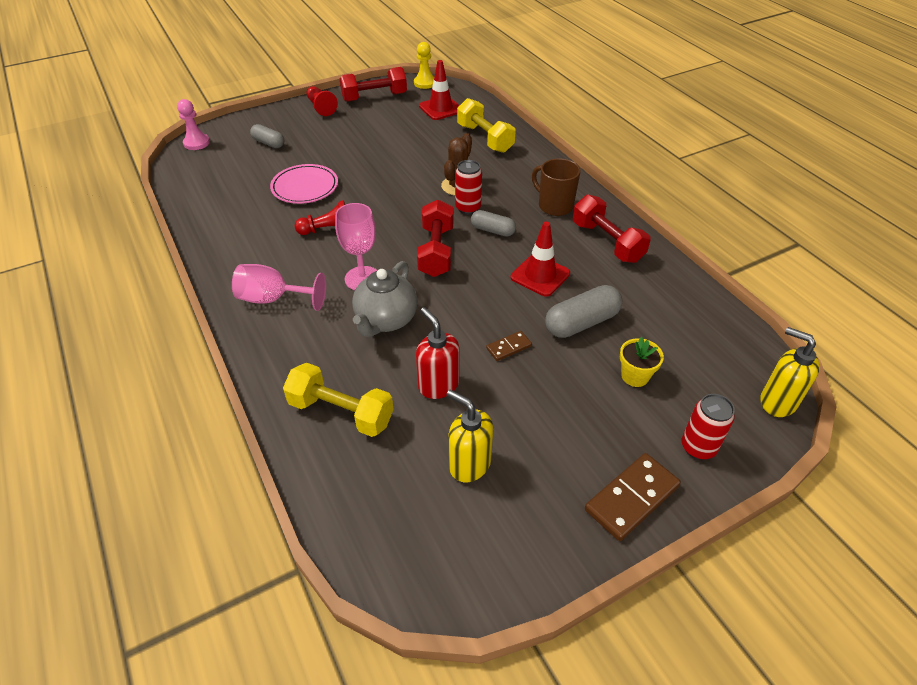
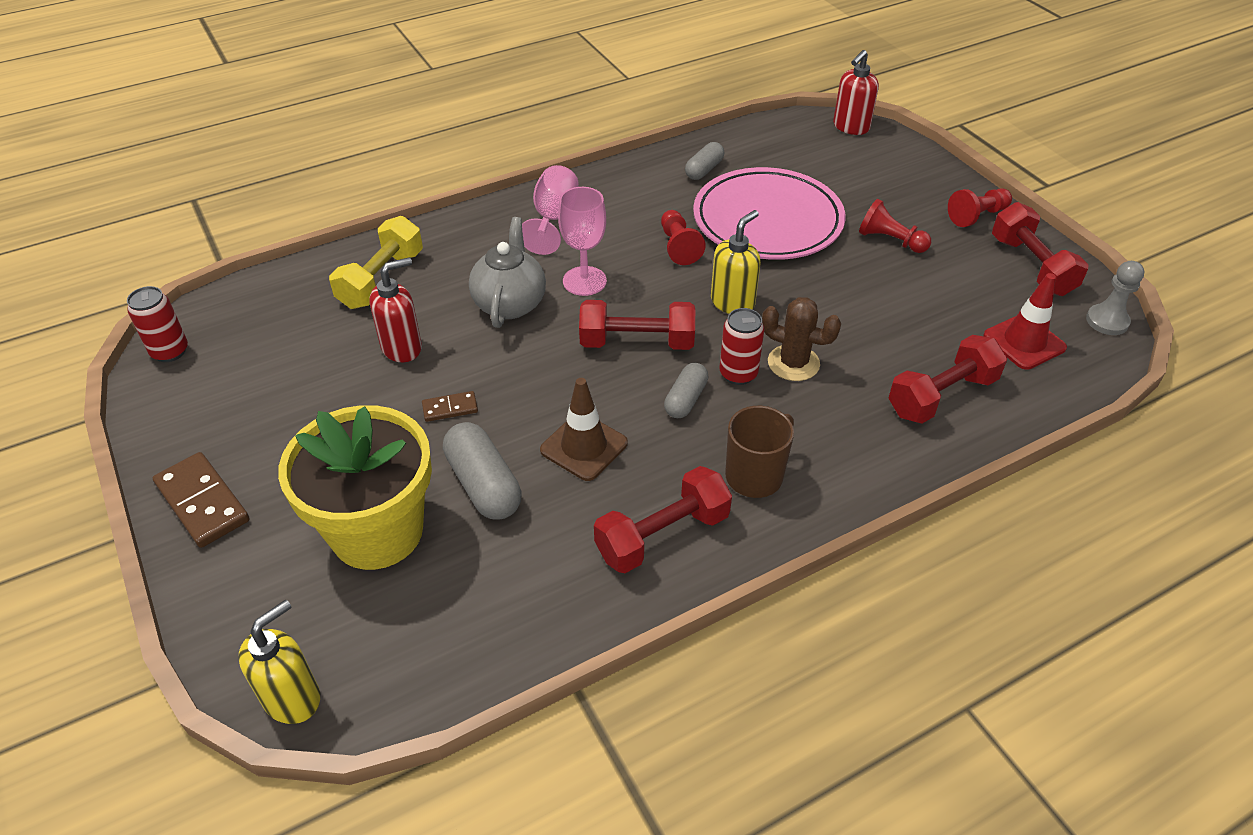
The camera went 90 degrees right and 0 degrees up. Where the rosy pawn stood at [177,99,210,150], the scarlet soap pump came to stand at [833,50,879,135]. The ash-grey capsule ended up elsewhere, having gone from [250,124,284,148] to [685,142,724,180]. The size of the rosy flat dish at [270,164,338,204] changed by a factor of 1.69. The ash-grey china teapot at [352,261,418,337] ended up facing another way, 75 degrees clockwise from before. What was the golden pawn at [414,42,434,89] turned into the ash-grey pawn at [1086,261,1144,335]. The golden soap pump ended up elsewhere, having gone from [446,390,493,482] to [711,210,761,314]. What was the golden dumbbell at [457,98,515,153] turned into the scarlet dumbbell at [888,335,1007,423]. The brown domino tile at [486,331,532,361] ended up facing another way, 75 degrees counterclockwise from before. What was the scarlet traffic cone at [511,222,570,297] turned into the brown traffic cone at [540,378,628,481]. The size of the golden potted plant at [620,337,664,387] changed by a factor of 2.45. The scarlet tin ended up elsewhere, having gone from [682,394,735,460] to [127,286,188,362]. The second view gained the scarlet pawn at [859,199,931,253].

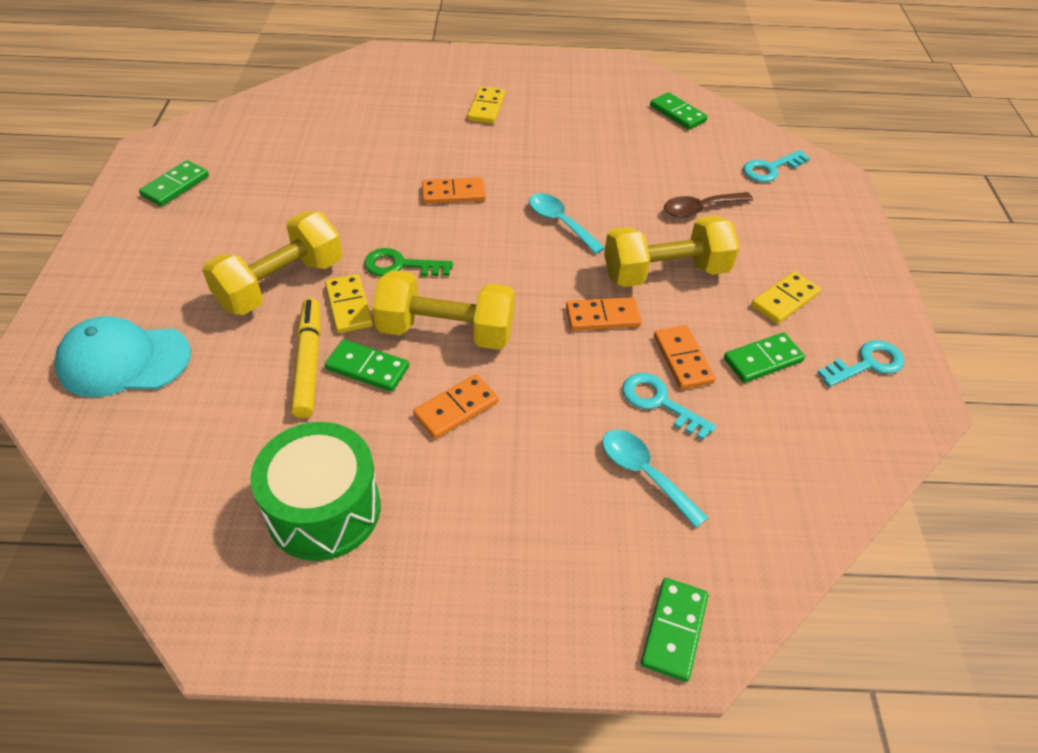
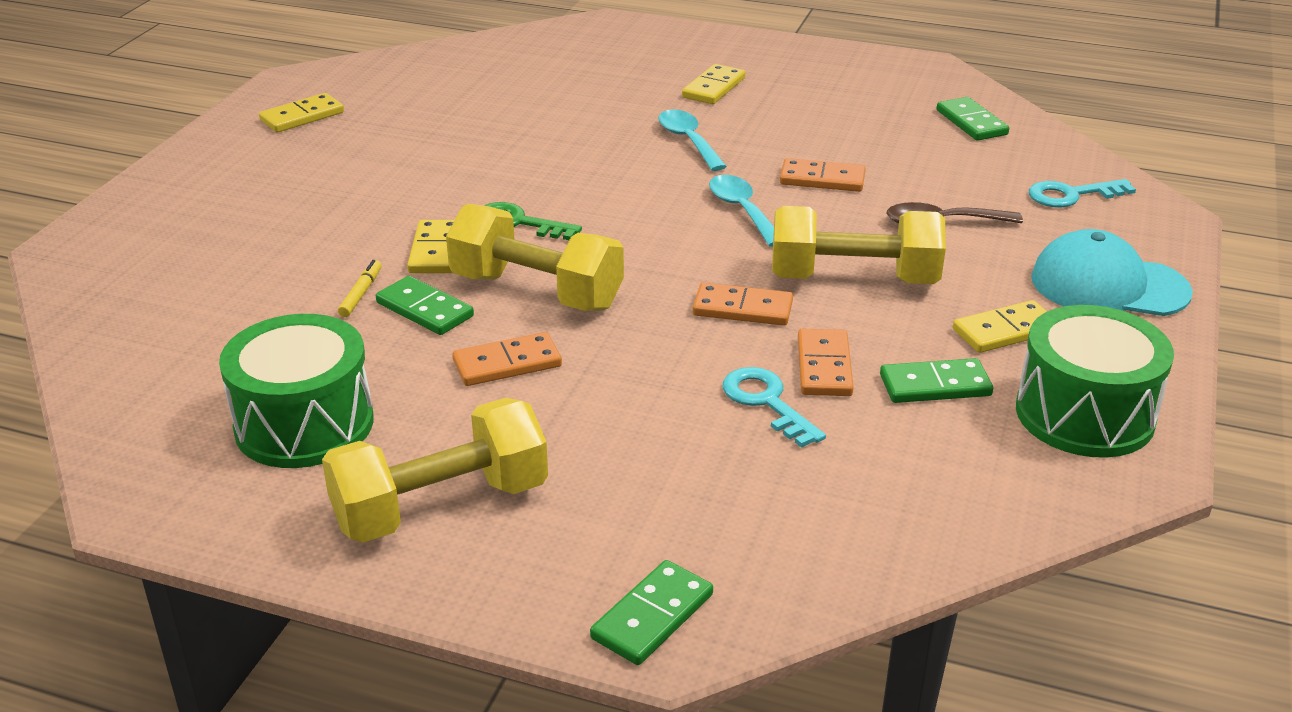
The camera went 20 degrees right and 15 degrees down. The aqua peaked cap ended up elsewhere, having gone from [55,316,191,398] to [1031,229,1193,316]. What was the leaf-green domino tile at [139,160,209,206] turned into the golden domino tile at [259,93,344,132]. The golden dumbbell ended up elsewhere, having gone from [202,212,342,315] to [322,398,548,543]. The size of the golden marker at [291,298,321,418] changed by a factor of 0.51. The bright orange domino tile ended up elsewhere, having gone from [422,177,486,204] to [780,158,866,192]. The aqua spoon ended up elsewhere, having gone from [602,430,708,528] to [658,110,727,171]. Where the aqua latchkey stood at [817,340,904,387], the leaf-green drum came to stand at [1016,305,1174,458].

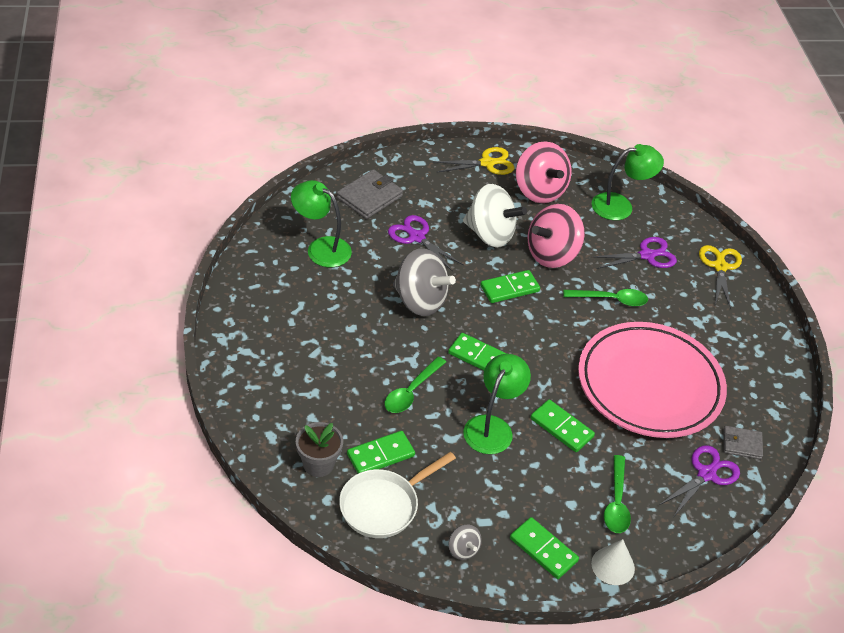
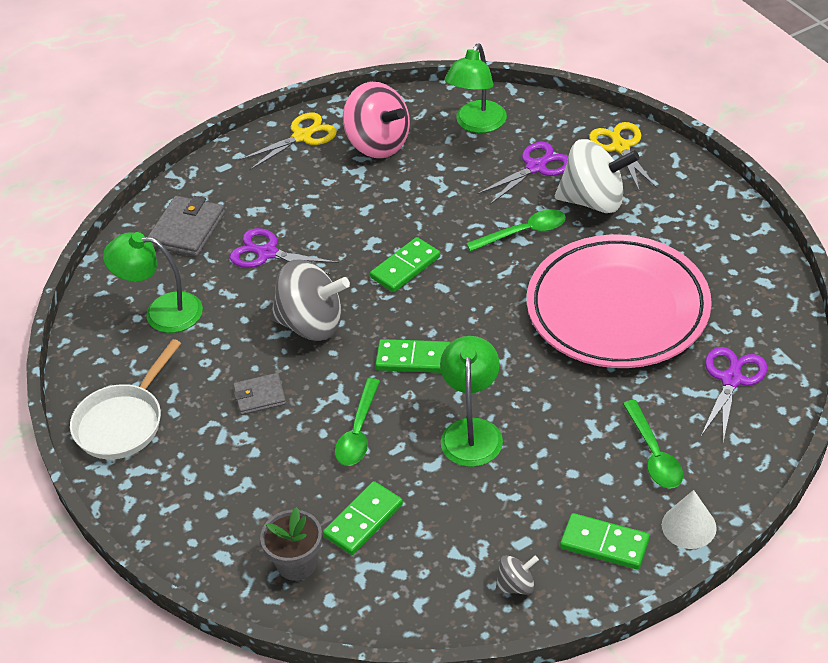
The camera went 15 degrees left and 0 degrees up. The white skillet ended up elsewhere, having gone from [339,452,456,538] to [70,339,181,459]. The ash-grey spinning top at [448,525,482,560] ended up facing another way, 60 degrees counterclockwise from before. The white spinning top ended up elsewhere, having gone from [463,184,527,248] to [555,139,640,213]. The second view lost the rosy spinning top at [528,204,585,268]. The second view lost the leaf-green domino tile at [530,399,595,452]. The leaf-green desk lamp at [592,144,664,220] ended up facing another way, 150 degrees clockwise from before. The ash-grey card wallet ended up elsewhere, having gone from [723,426,763,459] to [233,373,286,415].

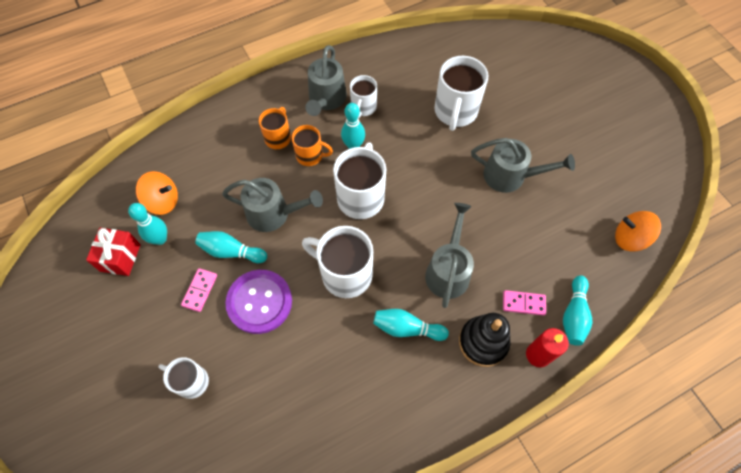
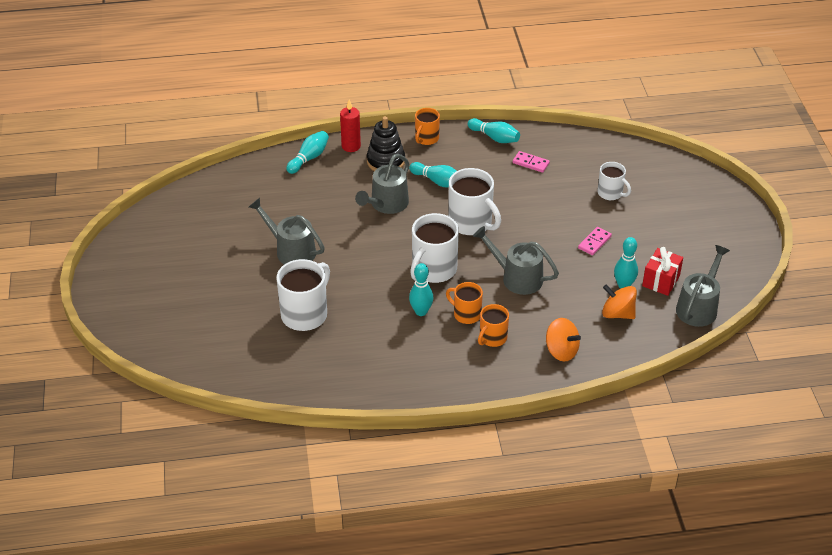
The camera went 160 degrees left and 20 degrees down. The aqua bowling pin ended up elsewhere, having gone from [195,231,267,263] to [468,118,520,143]. The second view lost the violet button at [225,270,292,334]. The ash-grey watering pot ended up elsewhere, having gone from [305,45,347,116] to [676,245,730,327]. The second view lost the white coffee mug at [350,75,377,118]. The rosy domino tile ended up elsewhere, having gone from [503,290,546,316] to [513,151,550,173]. The bright orange spinning top ended up elsewhere, having gone from [615,211,661,252] to [546,318,581,361]. The second view gained the bright orange coffee mug at [415,108,440,145].

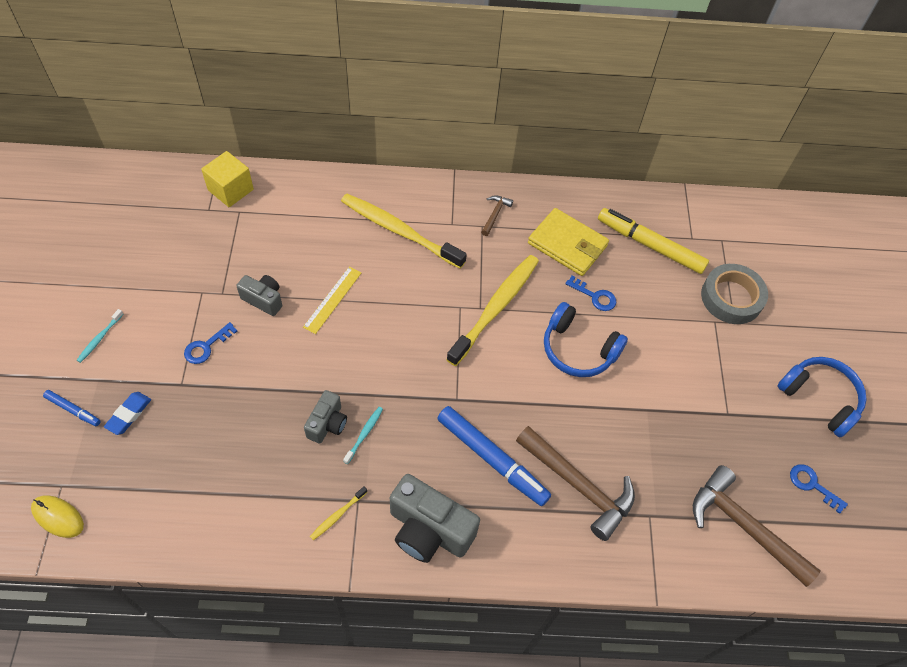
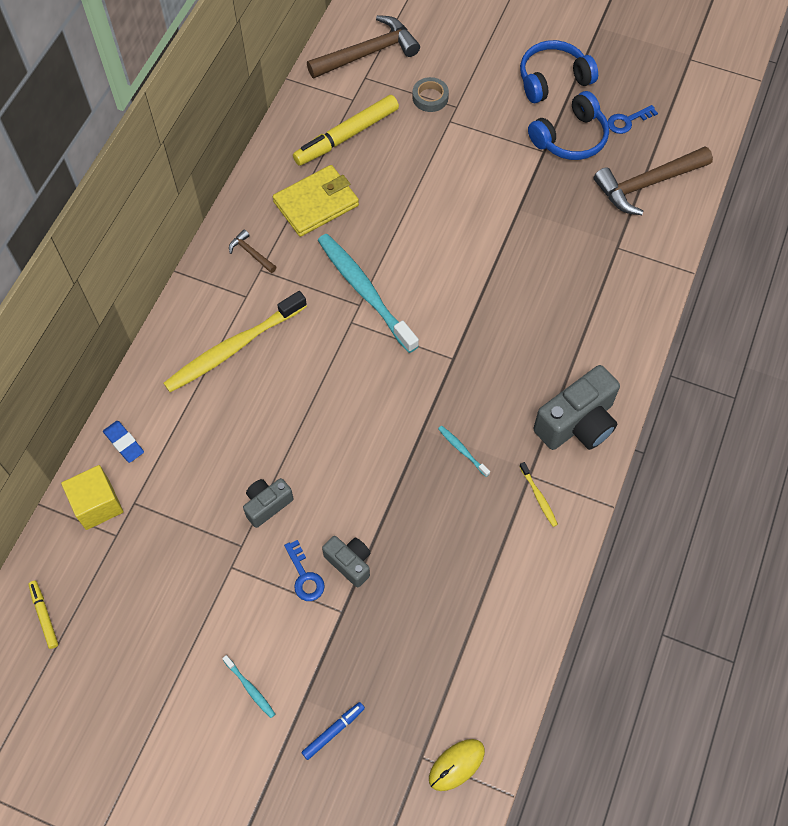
The camera went 65 degrees left and 5 degrees up. The royal blue pencil eraser ended up elsewhere, having gone from [104,392,151,435] to [103,421,144,463]. The second view lost the golden ruler at [303,266,362,334]. The ash-grey photo camera ended up elsewhere, having gone from [304,390,347,444] to [322,536,371,588]. The second view lost the royal blue marker at [437,406,551,506]. What was the golden toothbrush at [446,255,539,366] turned into the aqua toothbrush at [318,234,419,353]. The brown hammer ended up elsewhere, having gone from [516,426,635,541] to [307,15,420,78]. The royal blue headphones ended up elsewhere, having gone from [544,302,628,377] to [528,91,609,160]. The second view lost the royal blue latchkey at [565,276,617,311]. The size of the ash-grey sticky tape at [701,264,768,324] changed by a factor of 0.59. The second view gained the golden marker at [28,581,58,649].

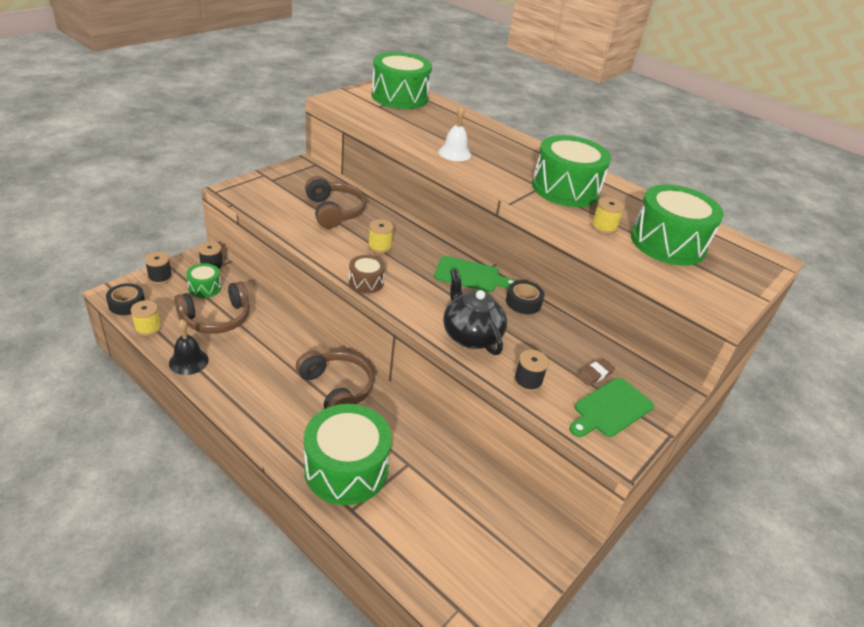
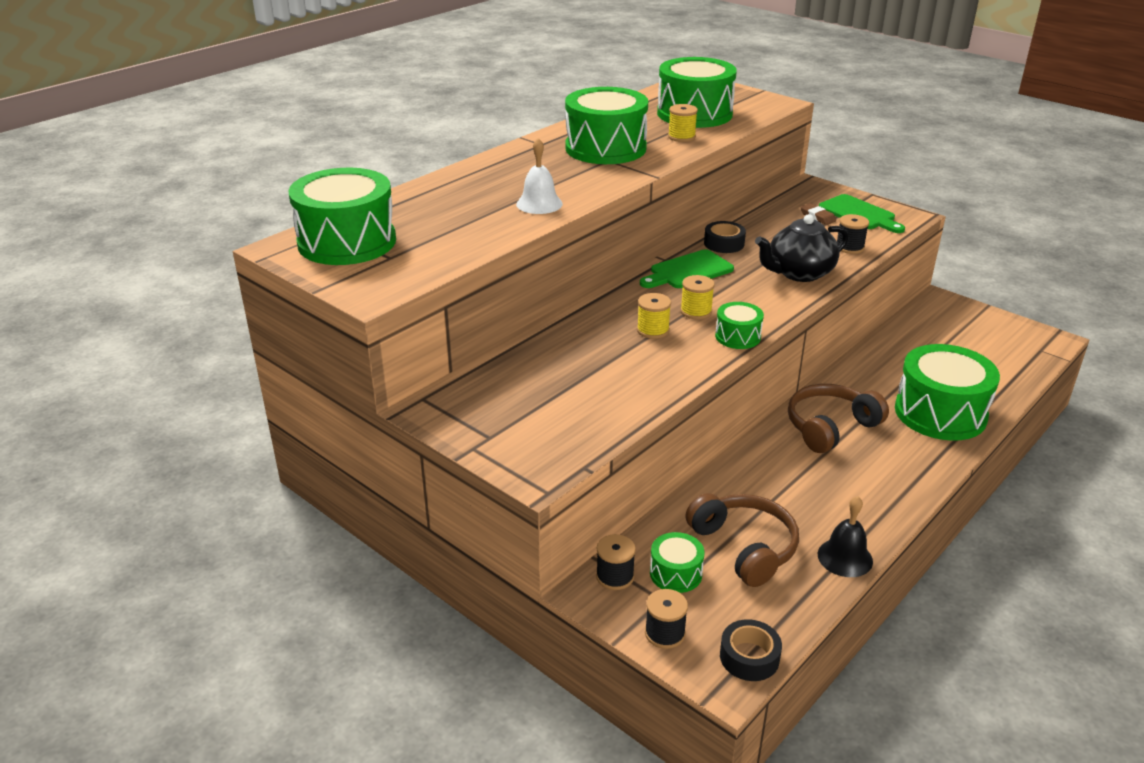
The camera went 85 degrees left and 5 degrees down. The golden reel of thread ended up elsewhere, having gone from [131,300,161,336] to [680,275,715,320]. The second view lost the brown headphones at [305,176,367,229]. What was the brown drum at [349,255,385,294] turned into the leaf-green drum at [715,302,764,349]. The leaf-green chopping board at [434,256,516,292] ended up facing another way, 135 degrees counterclockwise from before.

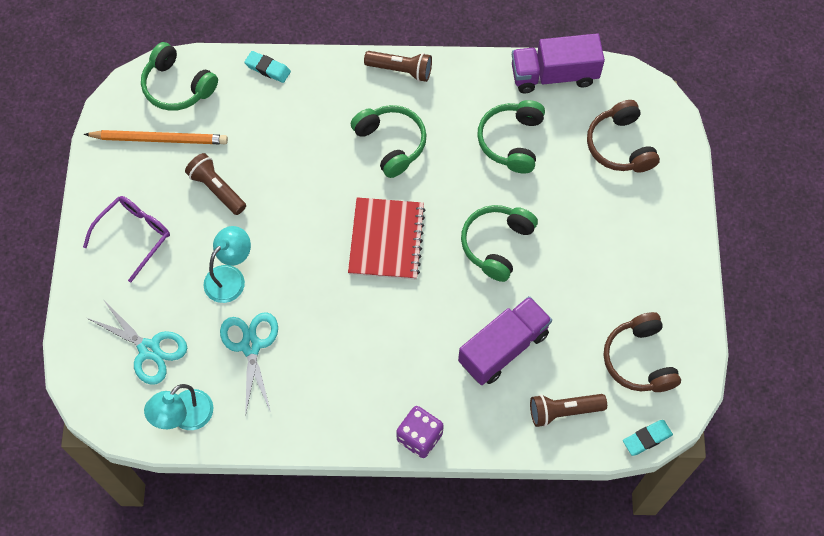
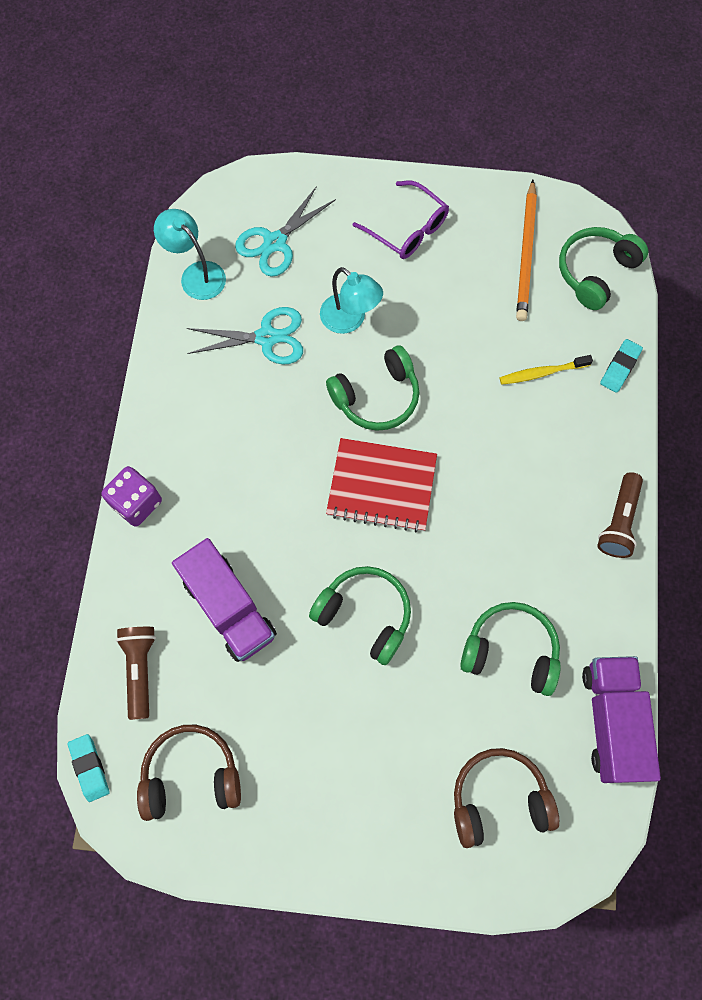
The camera went 95 degrees right and 5 degrees up. The second view lost the brown torch at [185,153,246,215]. The leaf-green headphones ended up elsewhere, having gone from [351,105,427,178] to [326,345,419,431]. The second view gained the golden toothbrush at [500,355,593,385].

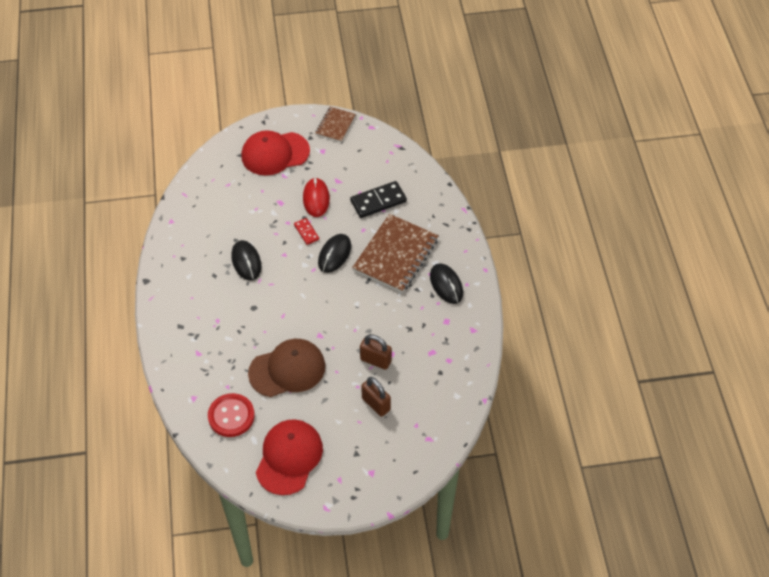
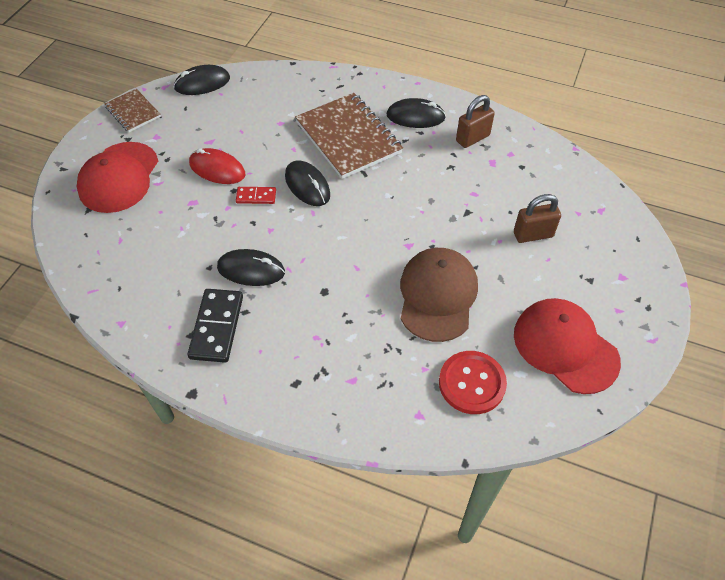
The camera went 60 degrees left and 0 degrees up. The ebony domino tile ended up elsewhere, having gone from [350,181,407,218] to [187,289,243,363]. The brown lock ended up elsewhere, having gone from [360,334,392,370] to [456,95,495,148]. The second view gained the ebony computer mouse at [174,65,230,95].

